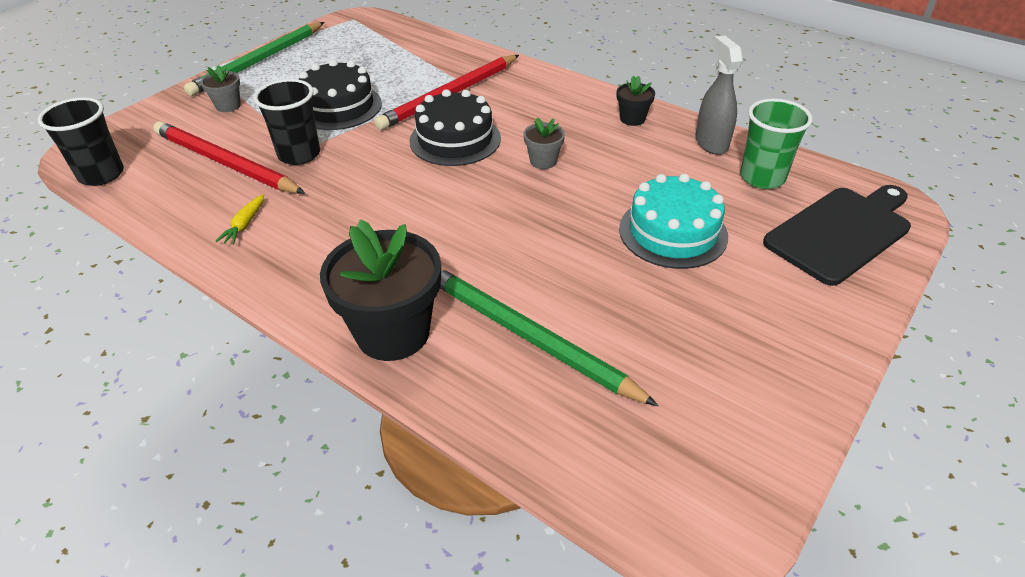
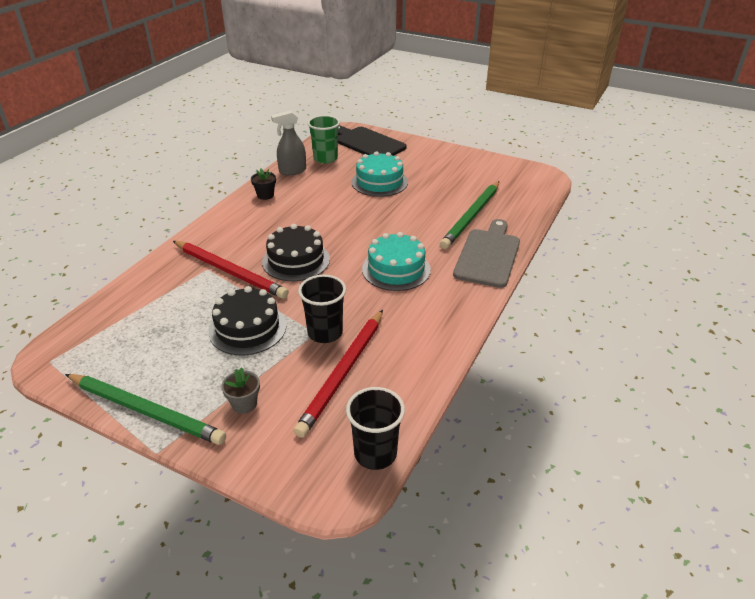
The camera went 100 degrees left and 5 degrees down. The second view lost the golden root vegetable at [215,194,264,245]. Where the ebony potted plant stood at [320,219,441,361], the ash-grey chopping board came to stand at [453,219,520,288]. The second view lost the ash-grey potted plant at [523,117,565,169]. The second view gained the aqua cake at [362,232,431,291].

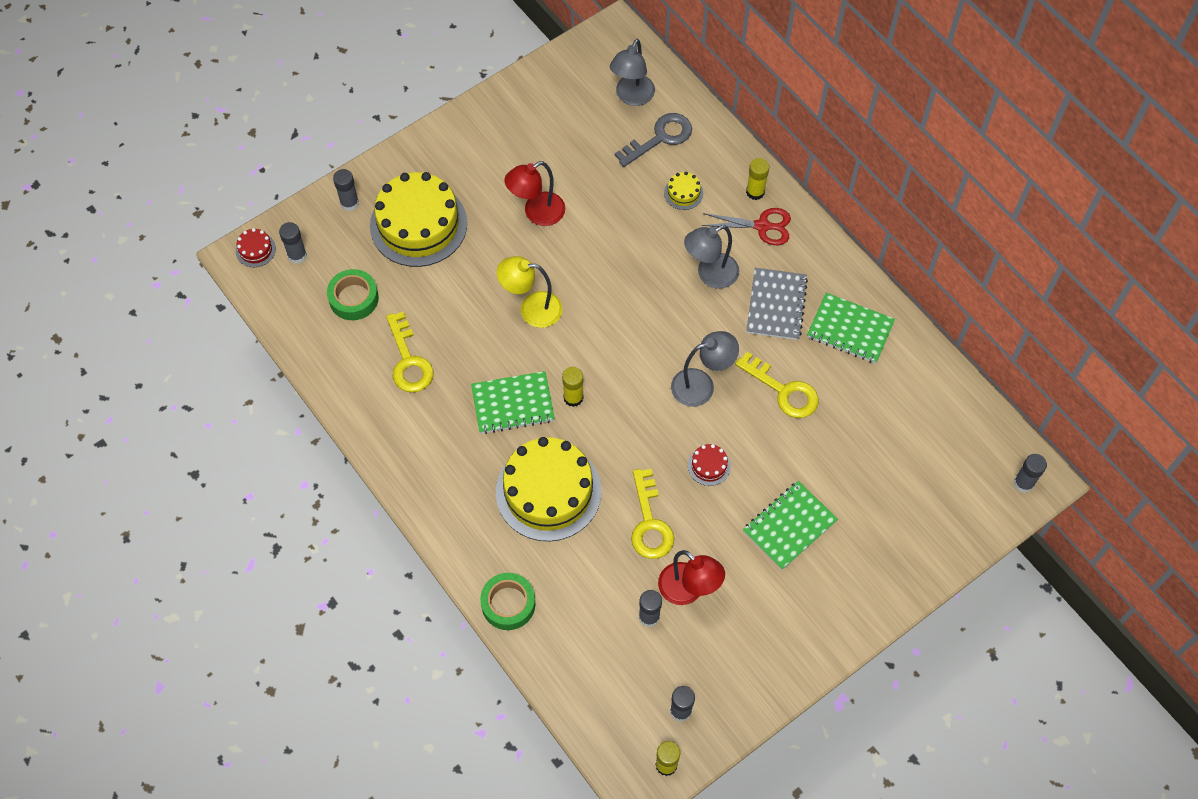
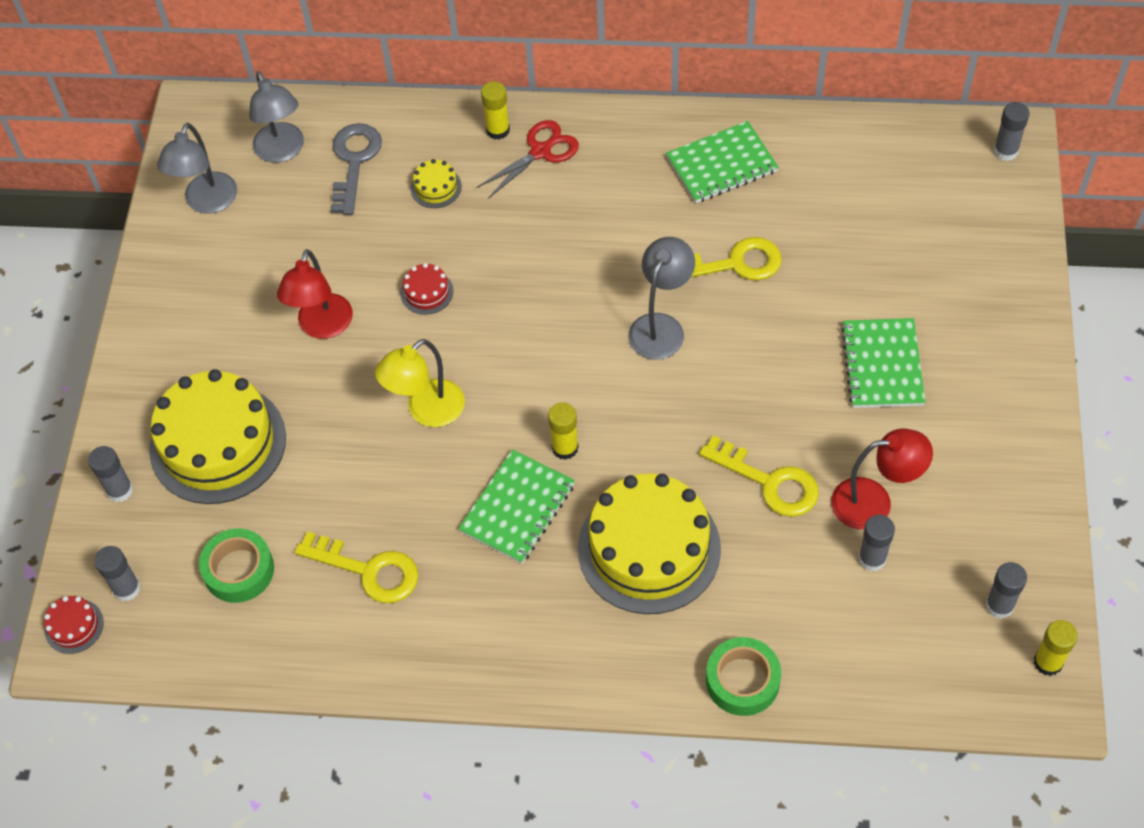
The camera went 45 degrees left and 5 degrees down. The ash-grey desk lamp ended up elsewhere, having gone from [684,225,739,289] to [157,123,237,214]. The scarlet cake ended up elsewhere, having gone from [688,444,731,486] to [400,263,454,315]. The second view lost the ash-grey exercise book at [746,268,808,340].

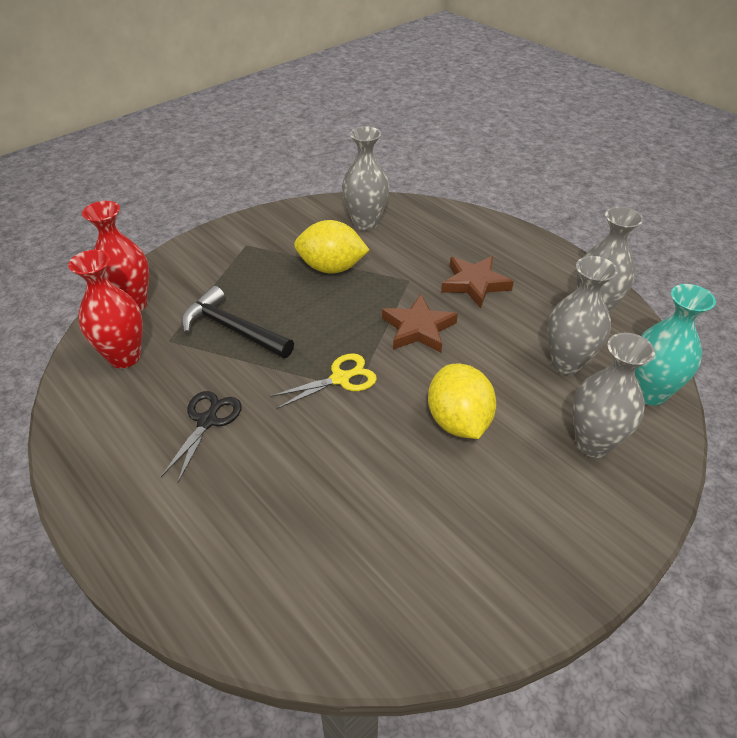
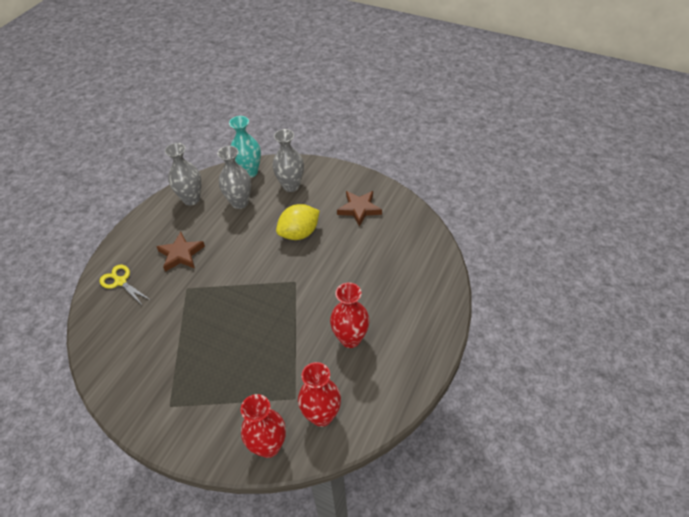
The camera went 110 degrees left and 5 degrees up. Where the ebony pair of scissors stood at [160,391,241,484], the scarlet tall vase came to stand at [330,283,370,348]. The second view lost the ebony hammer at [181,286,294,358]. The golden pair of scissors ended up elsewhere, having gone from [270,353,377,409] to [100,265,150,305]. The second view lost the golden lemon at [294,220,369,273]. The second view lost the ash-grey tall vase at [342,126,389,231]. The brown star shape ended up elsewhere, having gone from [382,295,458,353] to [337,191,382,227].

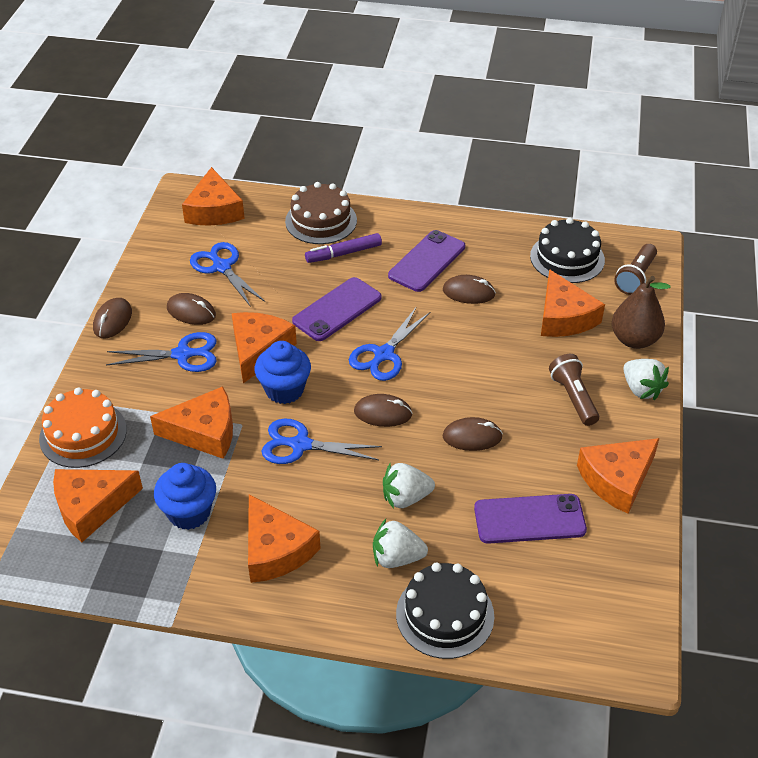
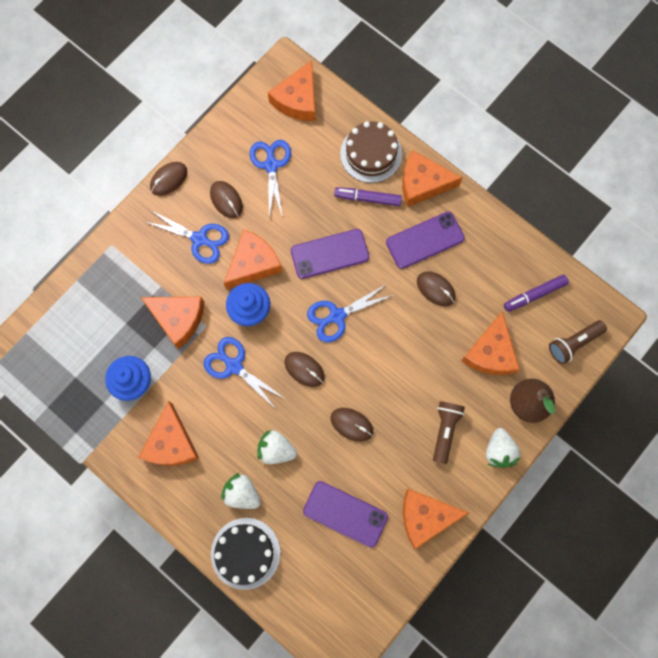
The camera went 30 degrees right and 30 degrees up. The second view lost the bright orange cake at [39,387,127,468]. The bright orange cheese wedge ended up elsewhere, having gone from [53,469,143,543] to [402,150,462,207]. Where the ebony cake stood at [530,218,605,283], the violet marker came to stand at [504,274,569,312].

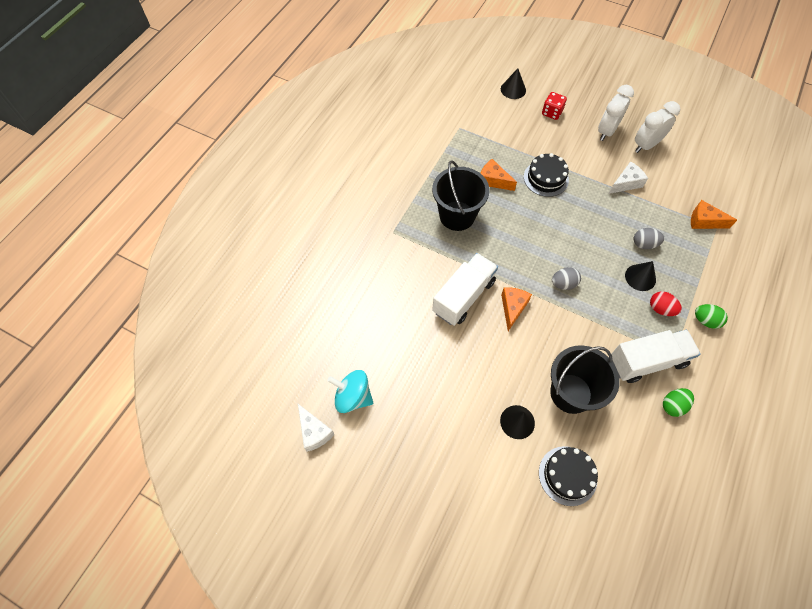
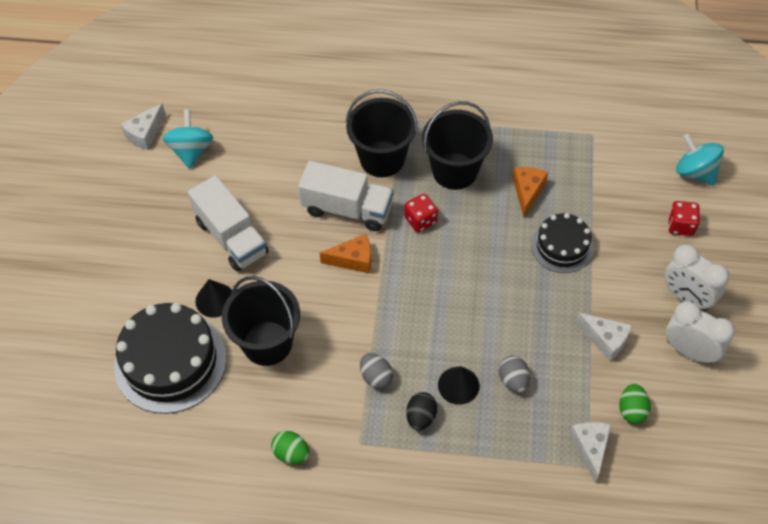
The camera went 70 degrees right and 5 degrees down. Where the ebony solid cone stood at [501,69,526,99], the aqua spinning top came to stand at [676,133,724,186]. The size of the ebony cake at [539,446,598,506] changed by a factor of 1.70. The ash-grey egg shape ended up elsewhere, having gone from [552,267,581,290] to [360,353,393,389]. The white alarm clock at [598,85,634,141] ended up facing another way, 150 degrees counterclockwise from before. The white lorry ended up elsewhere, having gone from [611,330,701,383] to [188,175,269,271]. What was the scarlet egg shape at [650,292,682,316] turned into the ebony egg shape at [406,392,437,431]. What was the bright orange cheese wedge at [691,200,737,229] turned into the white cheese wedge at [569,422,611,484]. The leaf-green egg shape ended up elsewhere, having gone from [695,304,728,329] to [619,384,651,424]. The second view gained the ebony pail at [346,90,418,177]. The second view gained the scarlet game die at [404,194,438,233].

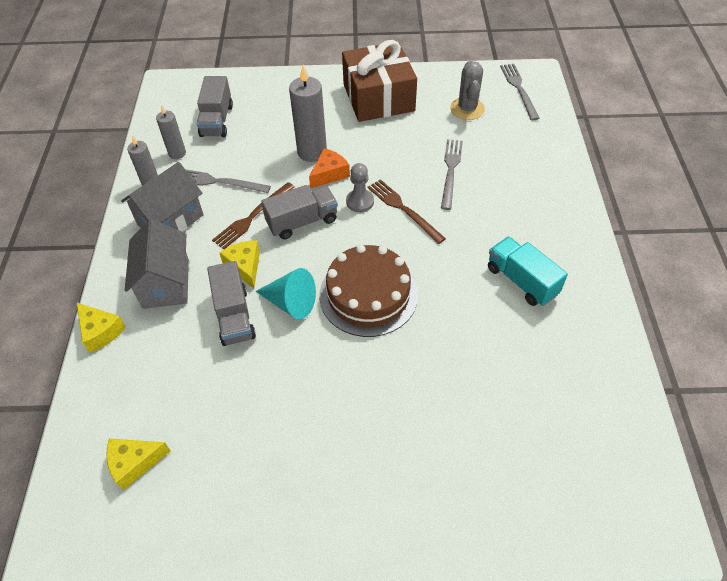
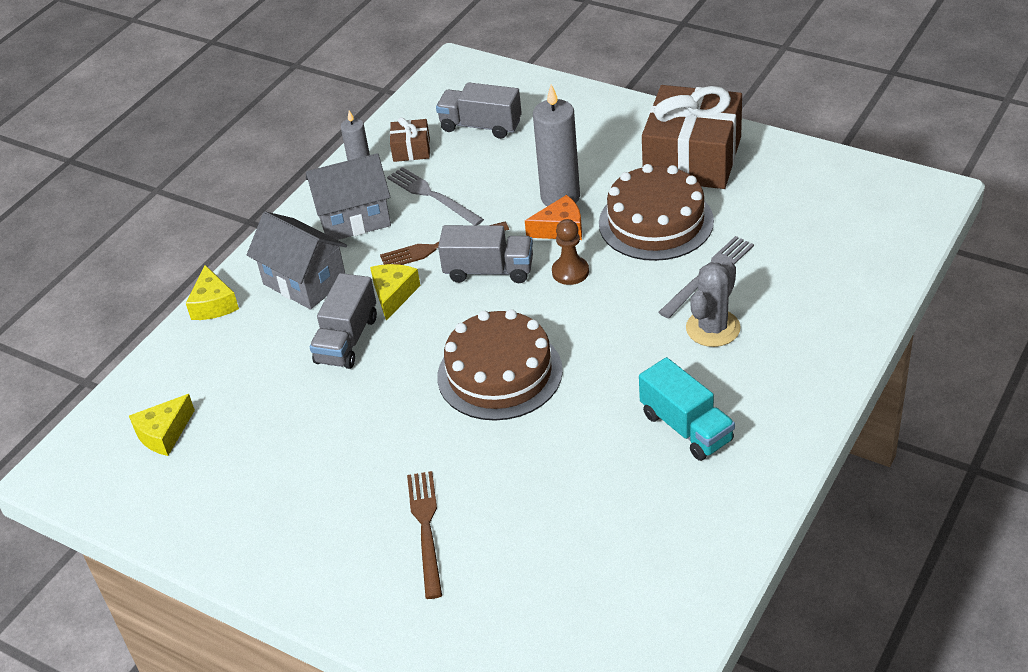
The camera went 35 degrees right and 10 degrees down. The golden cheese wedge at [106,438,170,490] ended up facing another way, 60 degrees counterclockwise from before. The ash-grey cottage at [125,219,189,309] ended up facing another way, 75 degrees counterclockwise from before. Where the ash-grey candle stood at [156,105,186,159], the brown gift came to stand at [390,117,430,162]. The ash-grey lorry at [197,76,233,137] ended up facing another way, 75 degrees clockwise from before. The second view lost the aqua solid cone at [256,268,316,319]. What was the ash-grey pawn at [346,163,374,212] turned into the brown pawn at [552,219,589,285]. The brown fork ended up elsewhere, having gone from [368,179,446,244] to [407,471,442,599]. The ash-grey cactus ended up elsewhere, having gone from [450,61,485,120] to [686,260,741,347]. The aqua lorry at [488,236,568,306] ended up facing another way, 150 degrees clockwise from before. The second view lost the ash-grey fork at [500,64,540,120]. The second view gained the brown cake at [599,164,714,261].

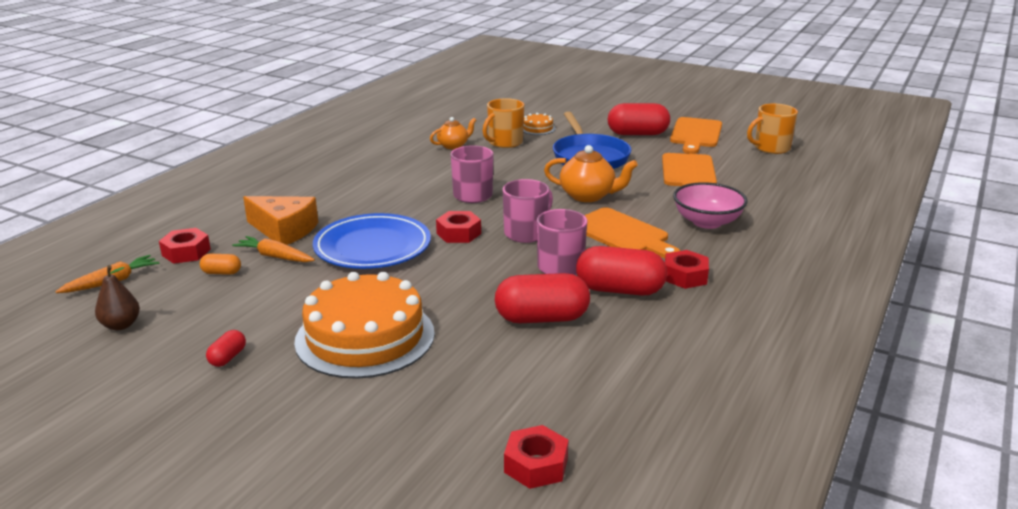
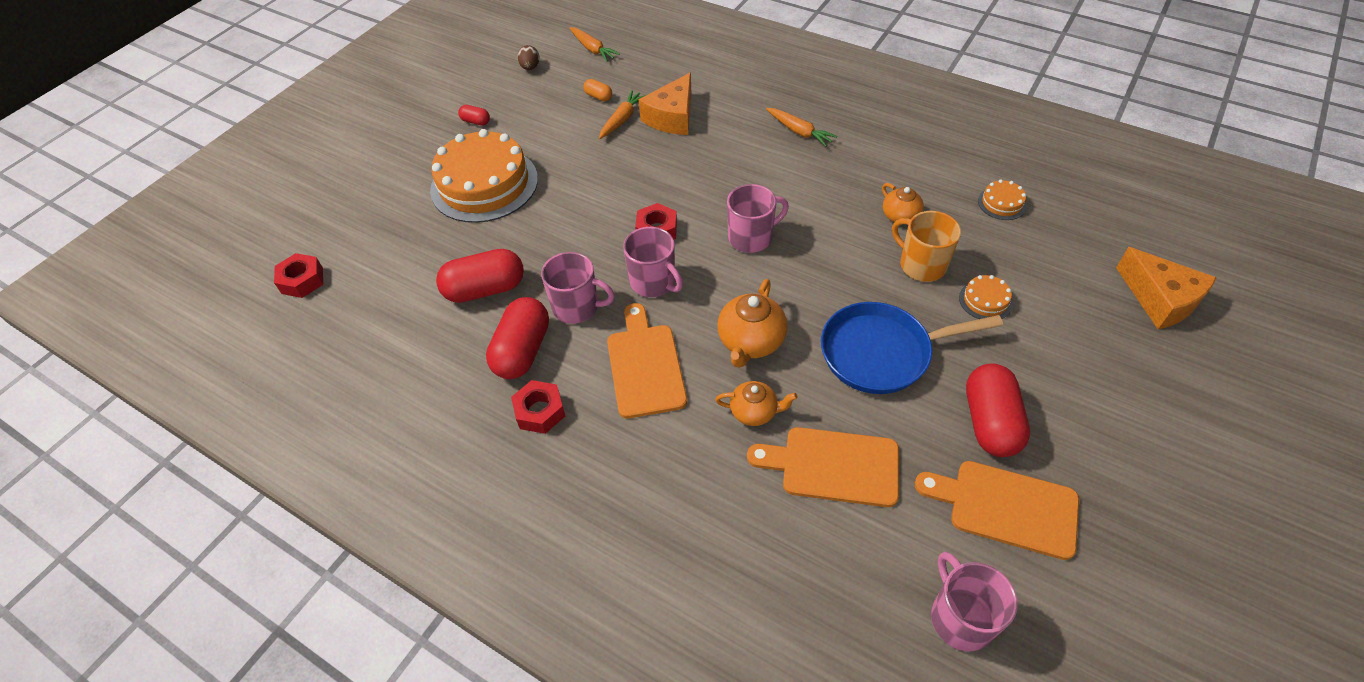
The camera went 95 degrees right and 25 degrees up. Where the brown toy pear stood at [95,265,140,330], the brown egg shape came to stand at [517,45,540,70]. The second view lost the scarlet hexagon nut at [159,228,211,264]. The bright orange capsule at [200,254,241,275] ended up facing another way, 60 degrees counterclockwise from before. The second view lost the royal blue flat dish at [313,213,431,269]. The scarlet capsule at [495,273,590,323] ended up facing another way, 75 degrees clockwise from before. The bright orange chopping board at [584,207,680,259] ended up facing another way, 120 degrees clockwise from before. The second view lost the rosy bowl at [673,182,748,229]. What was the bright orange coffee mug at [747,104,798,154] turned into the rosy coffee mug at [931,552,1018,651]. The second view gained the bright orange china teapot at [715,381,798,426]. The second view gained the bright orange root vegetable at [766,108,837,147]. The second view gained the bright orange cake at [978,180,1027,220]. The second view gained the bright orange cheese wedge at [1116,247,1216,329].

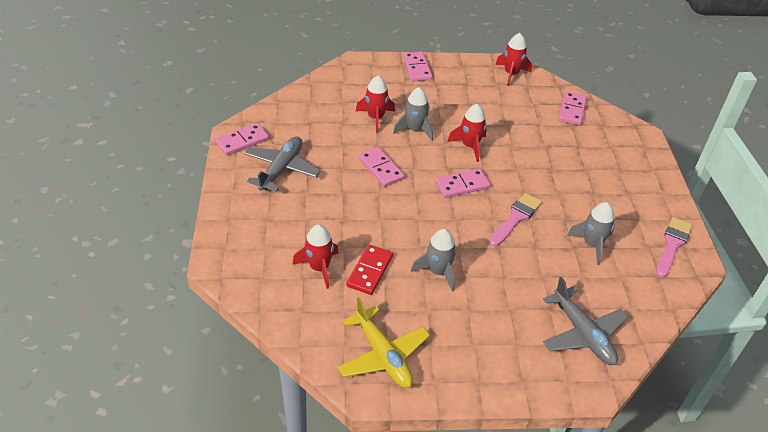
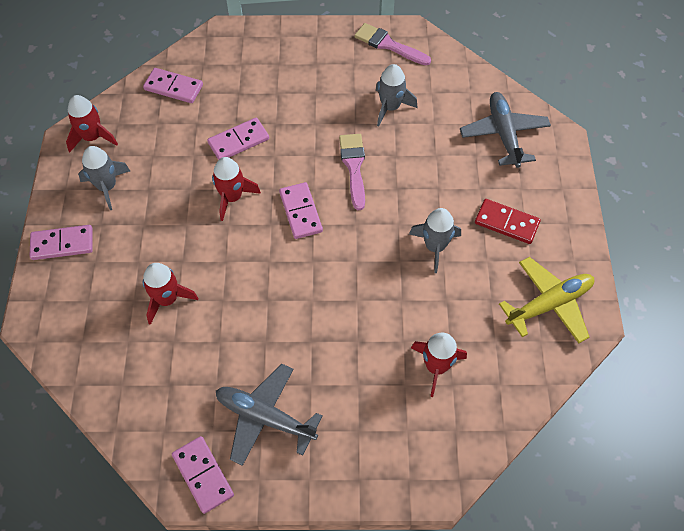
The camera went 85 degrees left and 15 degrees up. The scarlet domino tile ended up elsewhere, having gone from [346,245,393,295] to [475,199,541,244]. The rosy domino tile ended up elsewhere, having gone from [358,147,404,187] to [207,118,269,160]. The ash-grey toy rocket ended up elsewhere, having gone from [393,87,433,141] to [78,146,130,210]. The rosy paintbrush at [489,193,542,247] ended up facing another way, 45 degrees clockwise from before. The ash-grey plane at [543,277,628,365] ended up facing another way, 75 degrees counterclockwise from before.

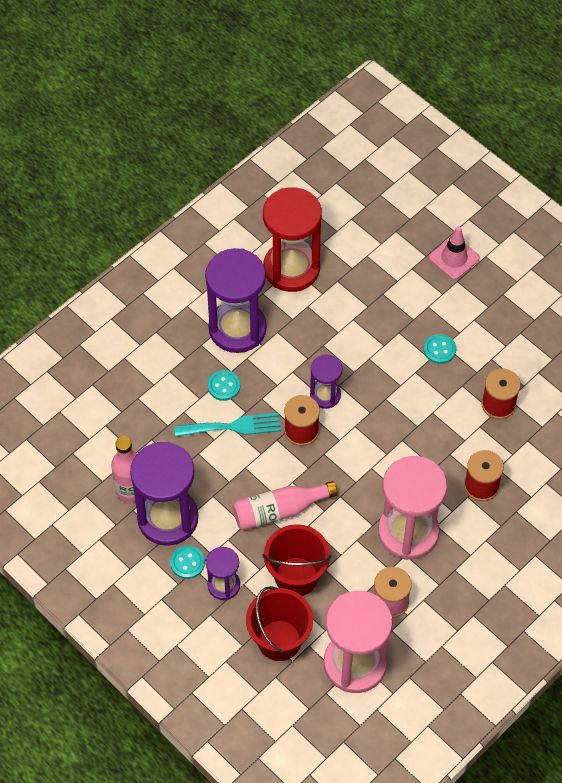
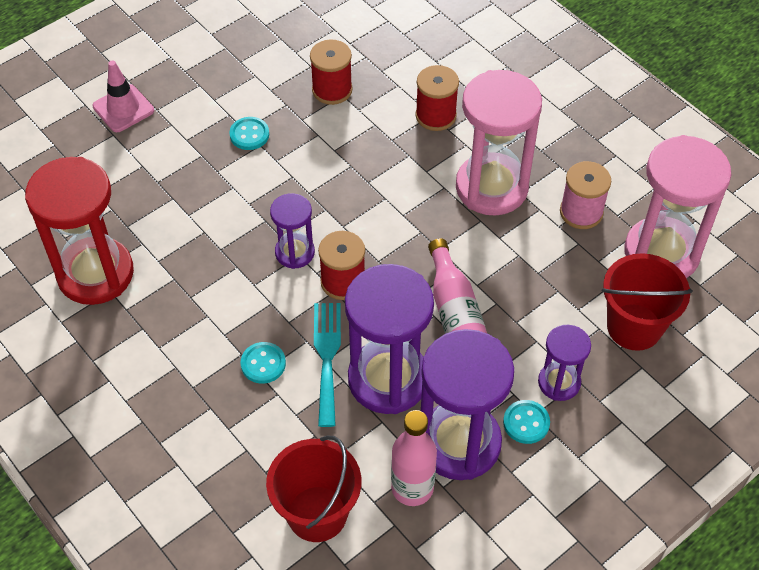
The camera went 85 degrees left and 5 degrees down. The violet sand timer ended up elsewhere, having gone from [205,248,266,353] to [345,264,434,414]. The scarlet pail ended up elsewhere, having gone from [262,524,331,596] to [266,435,361,542].

